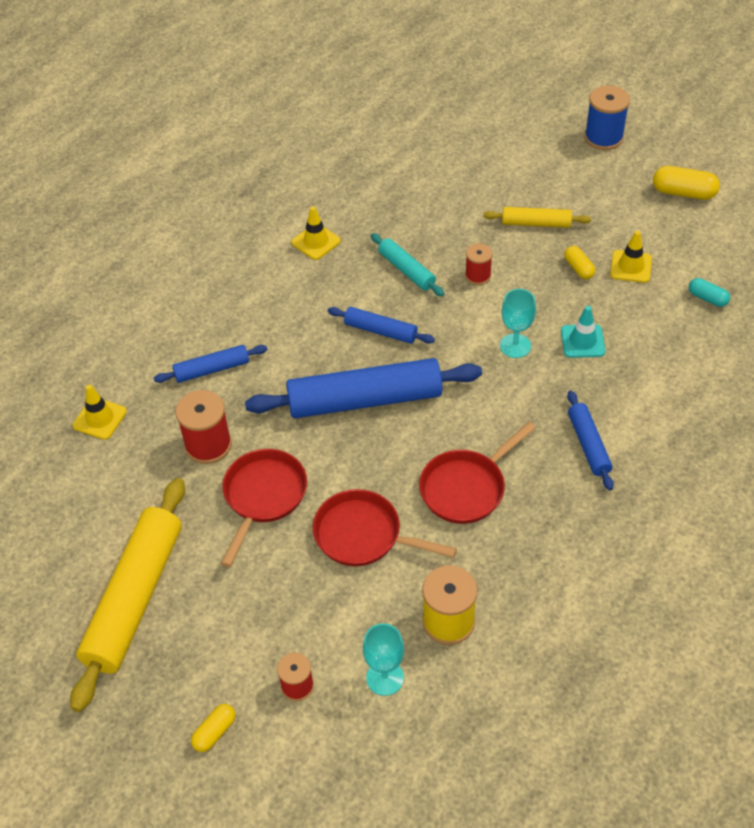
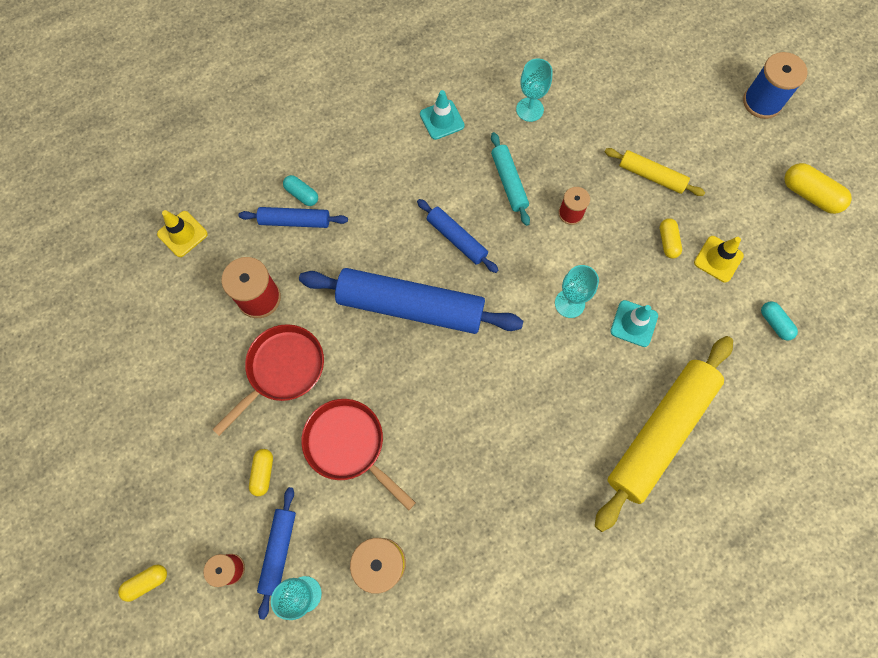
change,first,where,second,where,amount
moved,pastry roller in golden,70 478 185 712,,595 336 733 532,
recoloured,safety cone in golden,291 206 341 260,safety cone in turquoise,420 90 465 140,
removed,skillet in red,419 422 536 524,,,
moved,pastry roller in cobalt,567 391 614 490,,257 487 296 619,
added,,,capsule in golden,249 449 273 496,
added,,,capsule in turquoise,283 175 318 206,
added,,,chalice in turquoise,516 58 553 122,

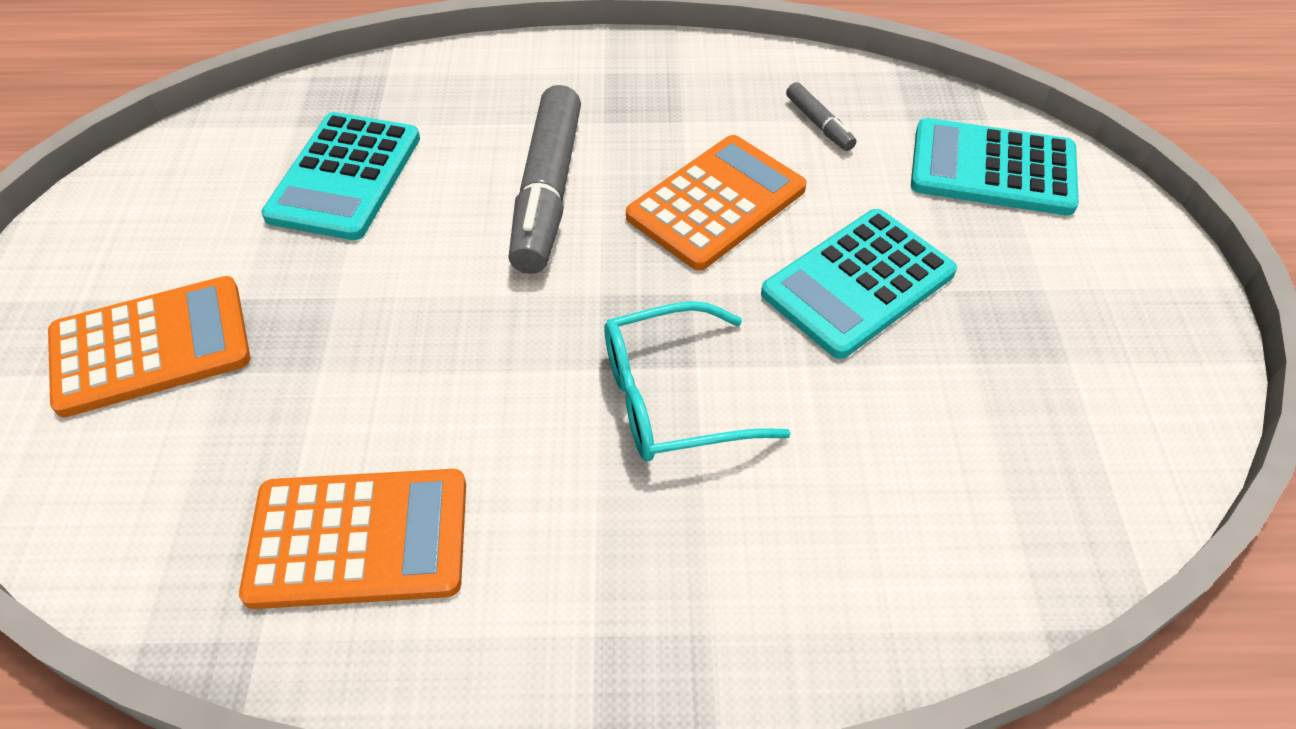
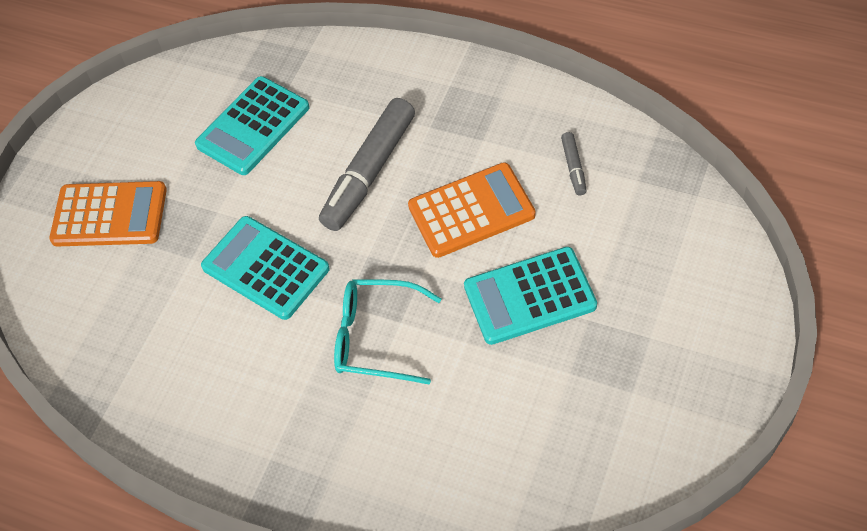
change,first,where,second,where,amount
removed,pocket calculator in bright orange,239 469 466 609,,,
moved,pocket calculator in turquoise,911 118 1079 216,,201 216 330 320,

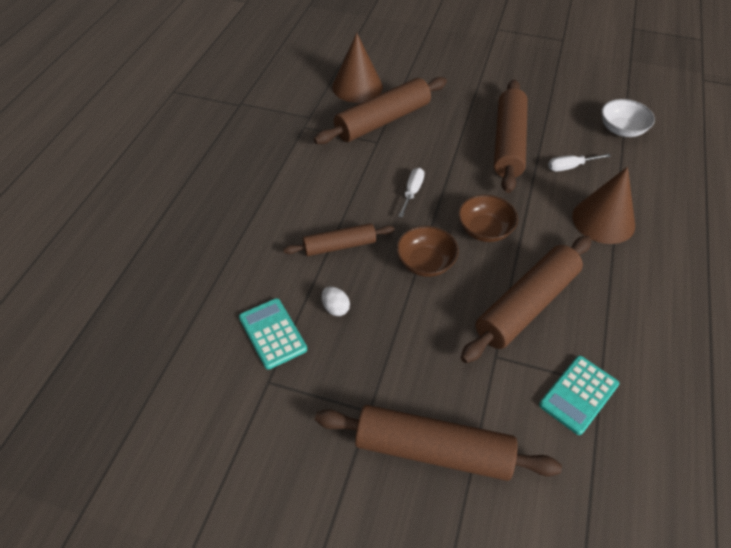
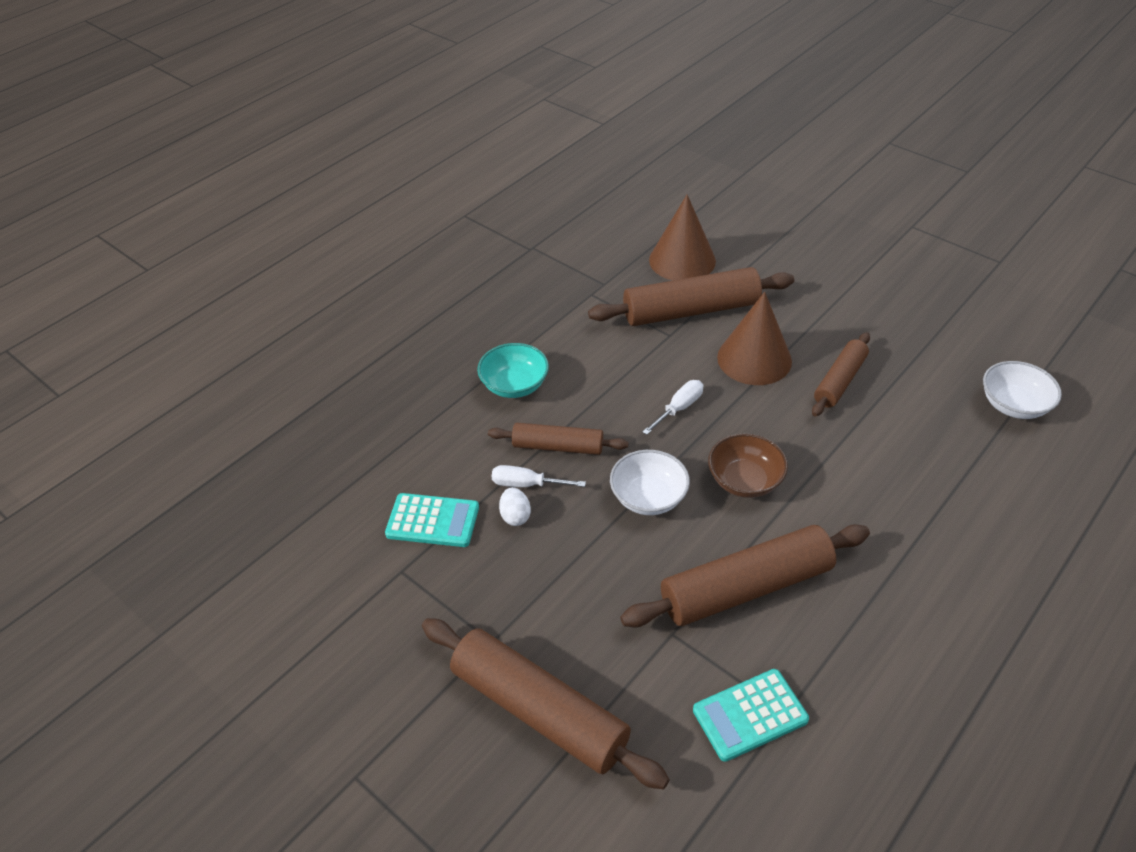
change,first,where,second,where,amount
turned,pocket calculator in turquoise,239 298 307 370,,385 493 479 547,105 degrees clockwise
recoloured,deep dish in brown,396 226 459 277,deep dish in snow-white,610 450 690 515,
resized,pastry roller in brown,494 79 528 193,,812 332 870 417,x0.59
moved,hand screwdriver in snow-white,548 154 611 172,,491 465 586 487,
moved,cone in brown,572 167 635 244,,717 292 792 385,
added,,,deep dish in turquoise,477 343 549 398,

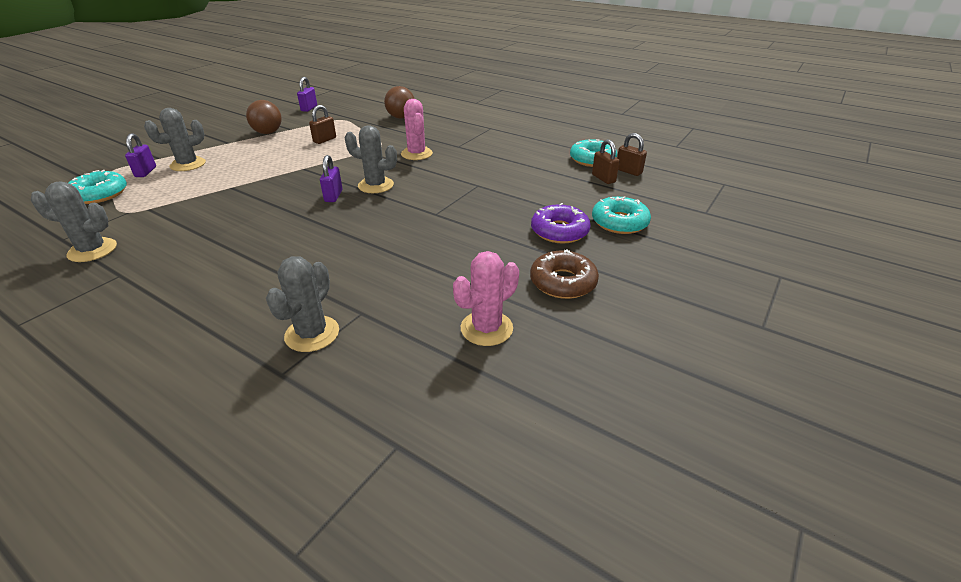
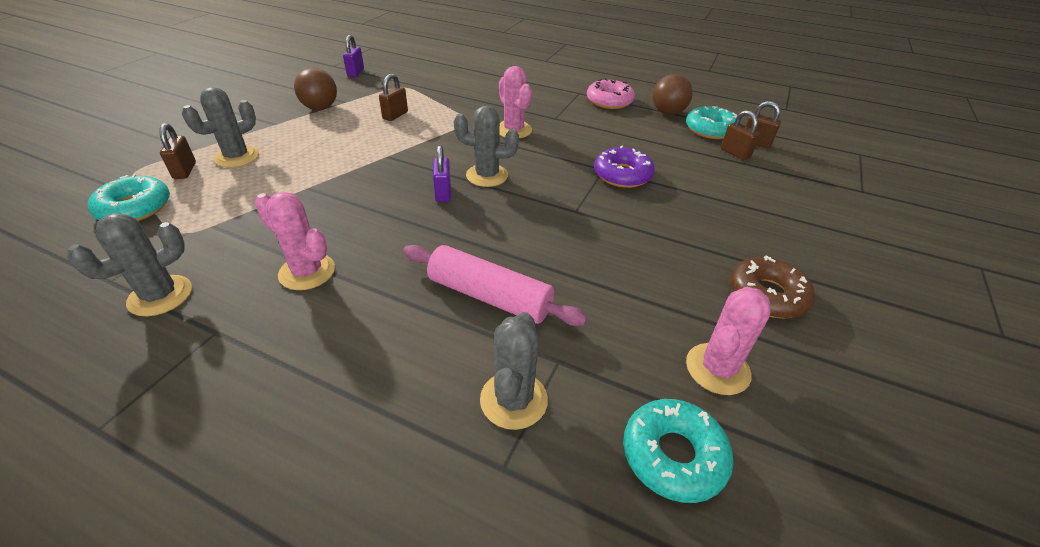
change,first,where,second,where,amount
turned,cactus in grey,31 181 117 262,,67 213 192 316,45 degrees counterclockwise
recoloured,lock in royal purple,125 133 156 177,lock in brown,159 123 196 179,
moved,sphere in brown,384 86 415 119,,653 74 693 115,
moved,glazed donut in royal purple,531 203 591 244,,594 146 655 188,
moved,glazed donut in turquoise,592 196 651 234,,623 399 734 503,
added,,,cactus in rose-pink,255 192 335 290,
added,,,pastry roller in rose-pink,403 245 587 326,
added,,,glazed donut in rose-pink,587 78 635 109,

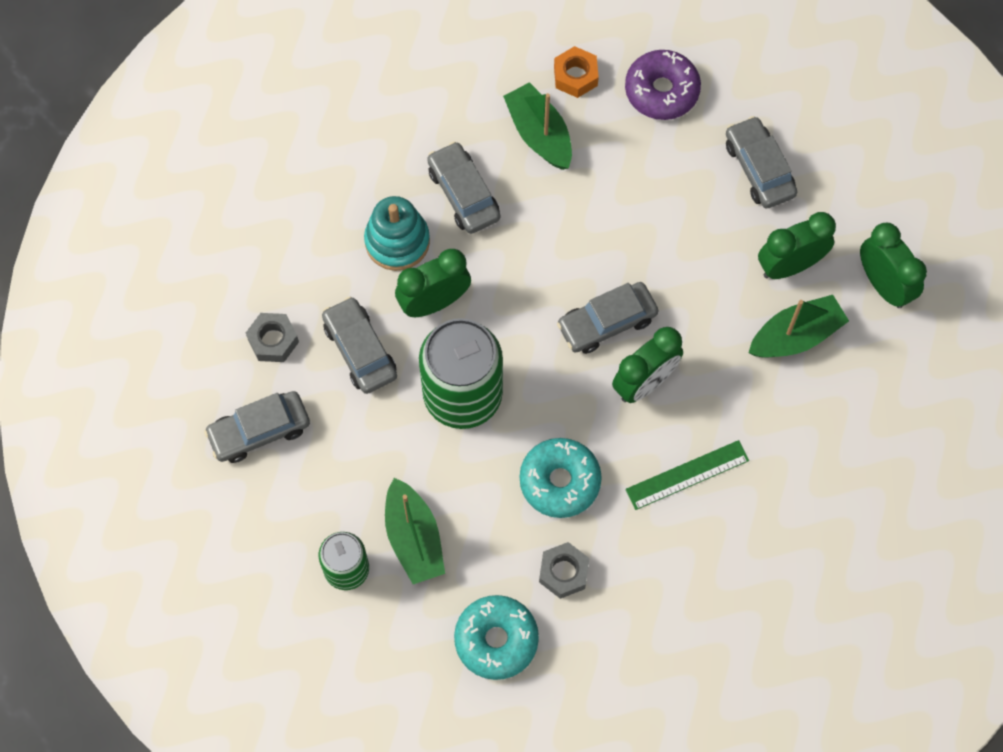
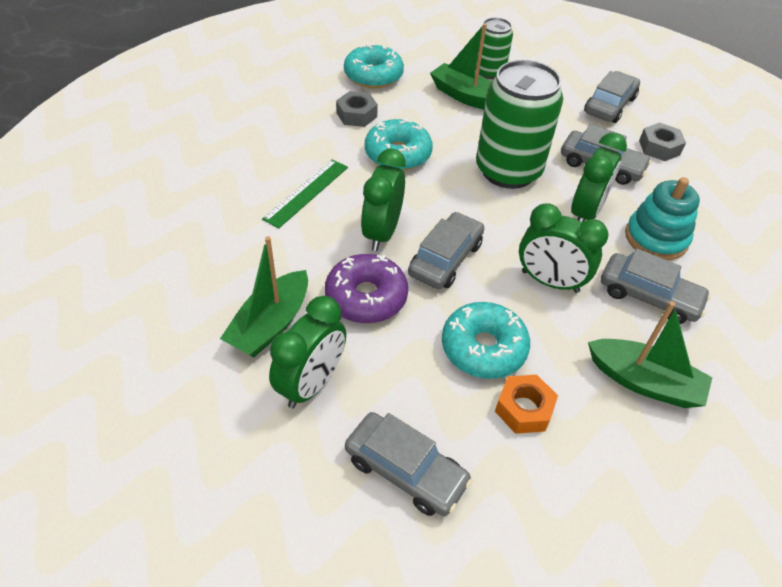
change,first,where,second,where,amount
moved,nut in bright orange,554 46 599 98,,495 375 558 434,
moved,glazed donut in royal purple,625 50 701 120,,325 254 408 323,
moved,bedside clock in green,860 223 927 308,,519 203 609 293,
added,,,glazed donut in turquoise,442 302 530 379,

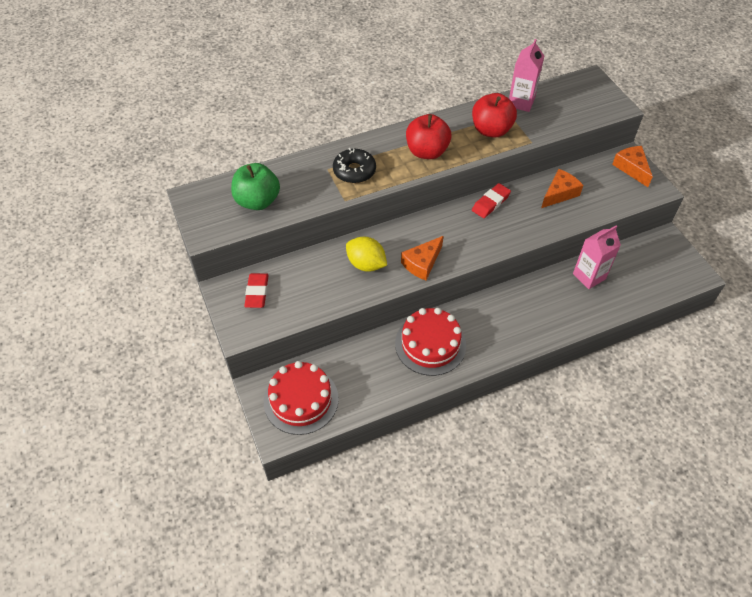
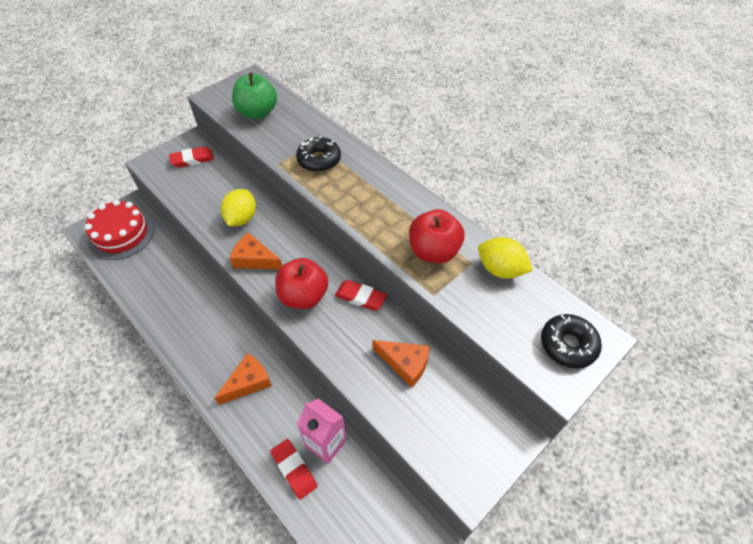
change,first,where,second,where,amount
removed,gateau in red,395 308 466 376,,,
moved,apple in red,406 114 451 159,,275 258 328 309,
replaced,carton in rose-pink,509 39 544 112,lemon in golden,478 237 533 279,
moved,cheese in bright orange,612 146 653 187,,215 353 272 405,
added,,,pencil eraser in red,270 439 317 500,
added,,,glazed donut in black,541 314 602 368,

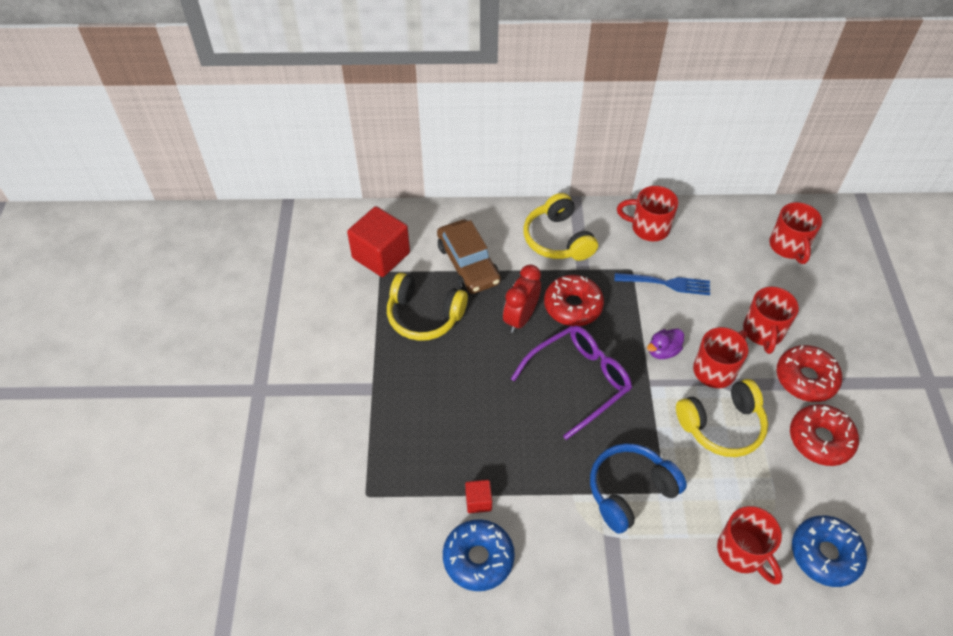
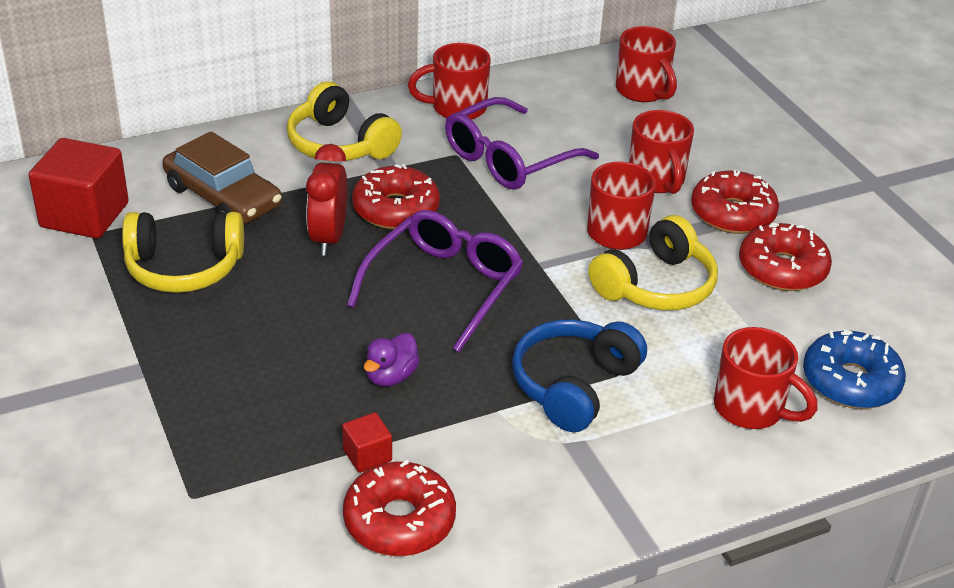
change,first,where,second,where,amount
recoloured,glazed donut in cobalt,443 519 515 591,glazed donut in red,343 460 456 556,
replaced,table fork in cobalt,614 273 710 295,eyeglasses in royal purple,445 97 599 190,
moved,duck in royal purple,647 329 684 359,,364 333 420 387,

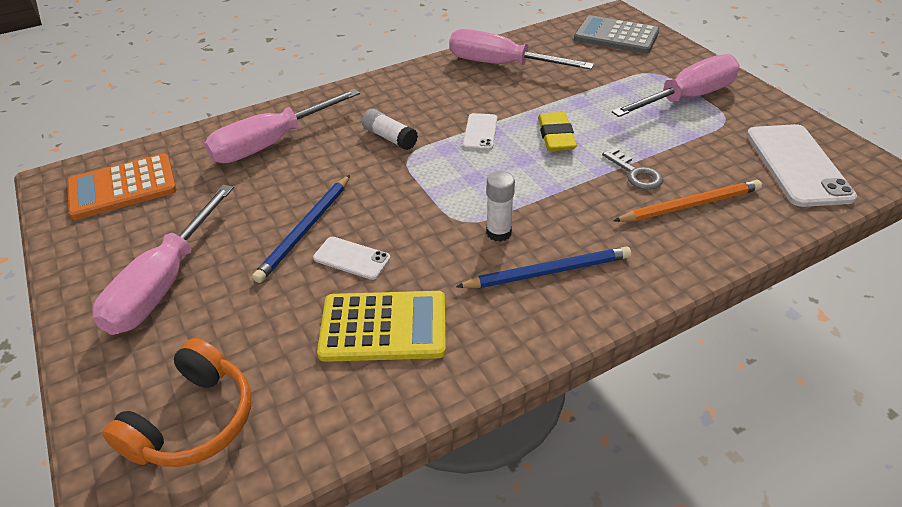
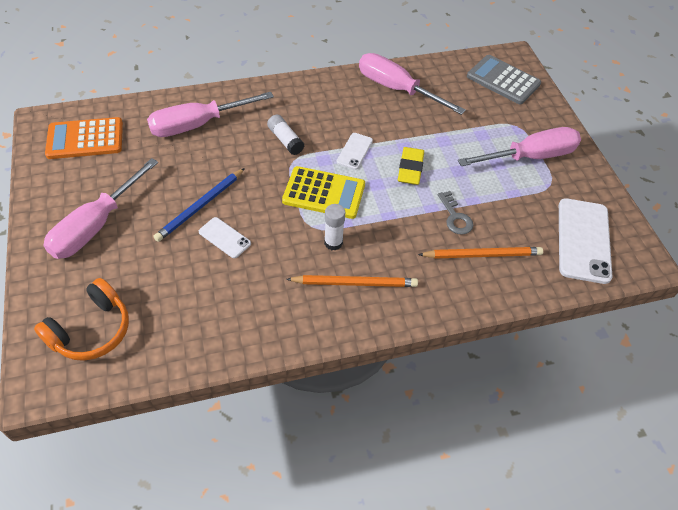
change,first,where,second,where,amount
moved,pocket calculator in golden,317 291 446 362,,282 166 365 219,
recoloured,lead pencil in cobalt,456 247 631 288,lead pencil in bright orange,286 275 418 287,

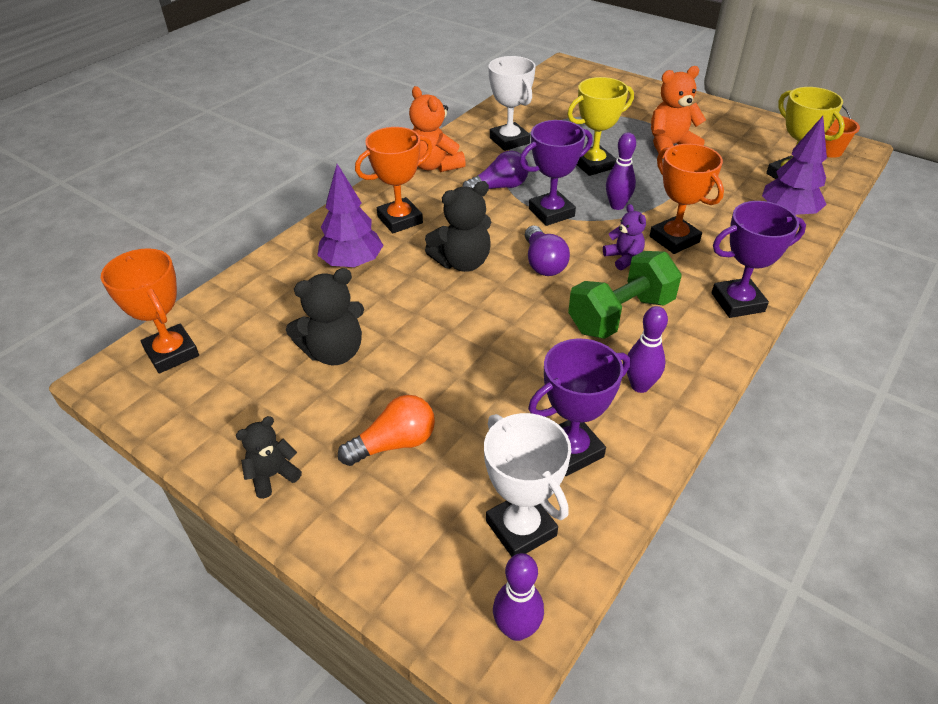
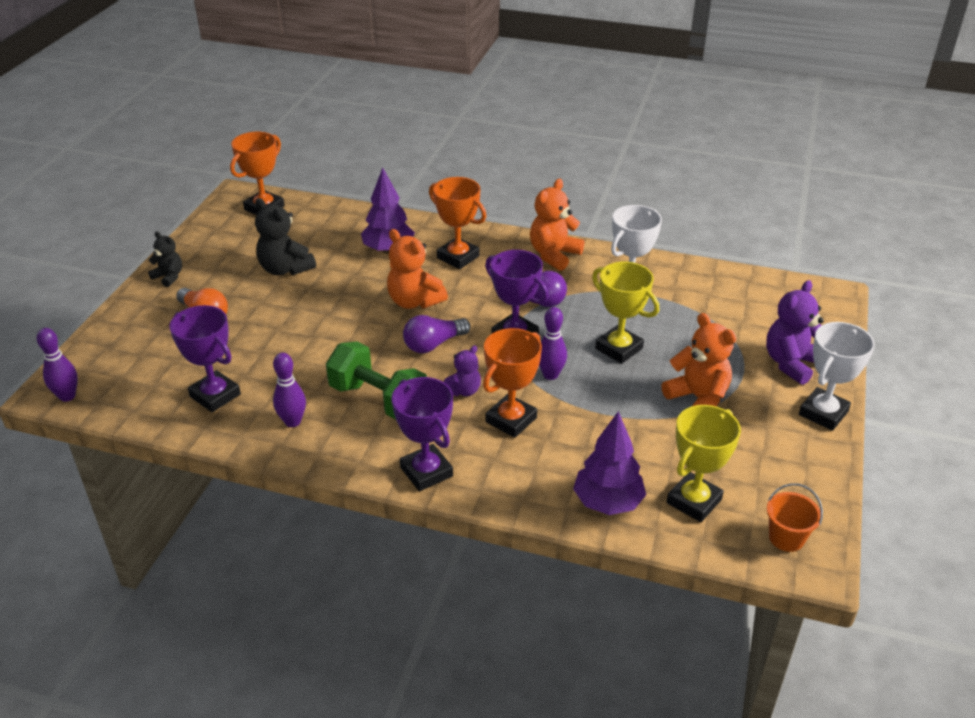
change,first,where,second,where,amount
recoloured,teddy in black,425 181 491 272,teddy in bright orange,387 229 448 309,
moved,prize cup in snow-white,484 413 571 557,,799 322 875 431,
added,,,teddy in royal purple,766 280 824 385,

